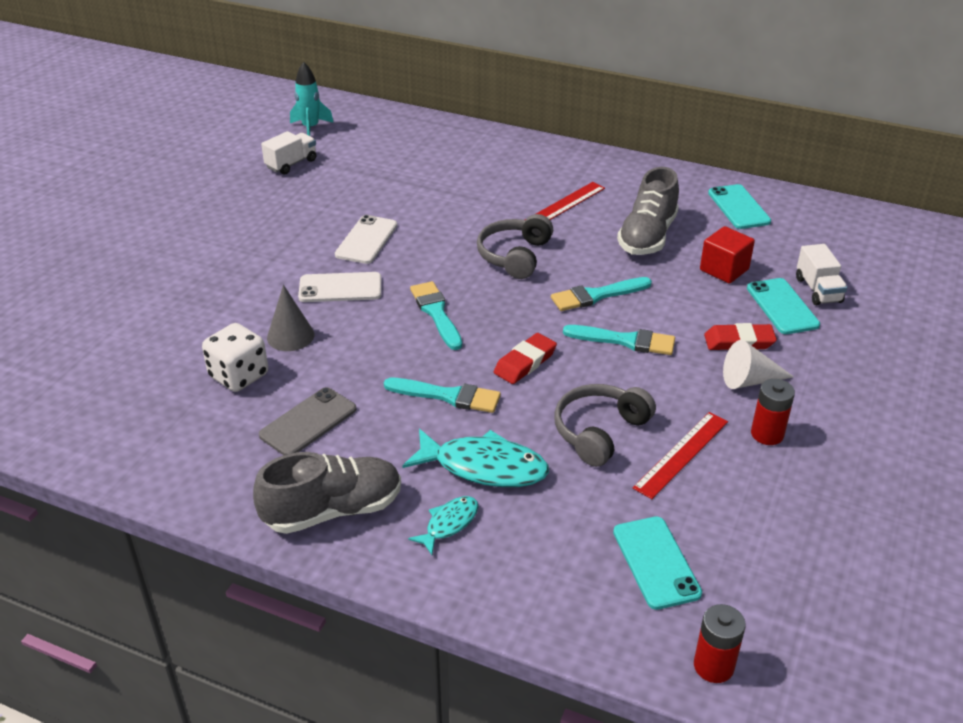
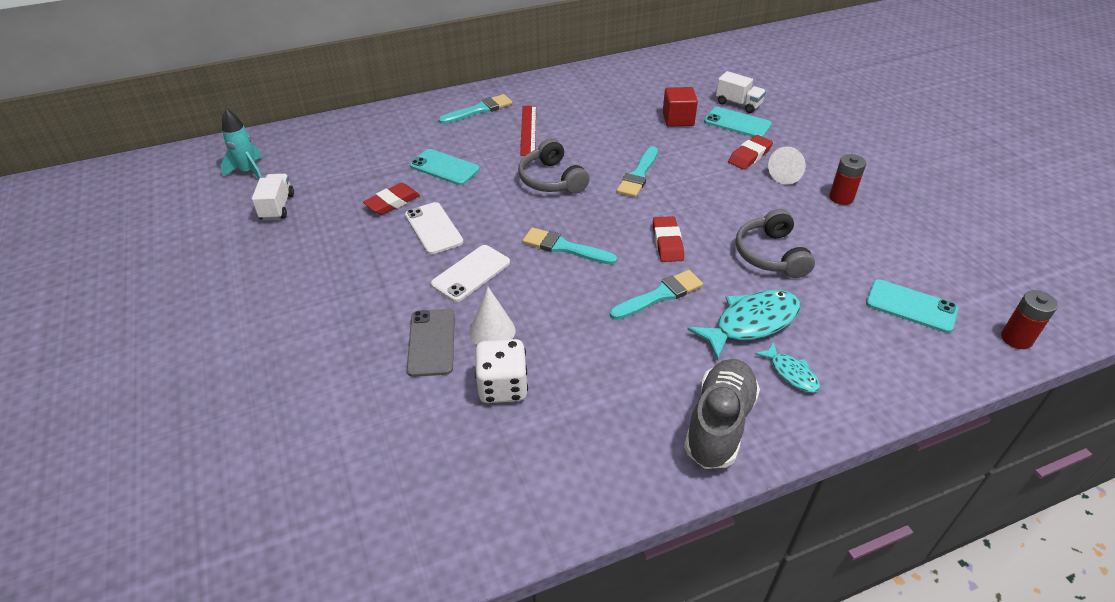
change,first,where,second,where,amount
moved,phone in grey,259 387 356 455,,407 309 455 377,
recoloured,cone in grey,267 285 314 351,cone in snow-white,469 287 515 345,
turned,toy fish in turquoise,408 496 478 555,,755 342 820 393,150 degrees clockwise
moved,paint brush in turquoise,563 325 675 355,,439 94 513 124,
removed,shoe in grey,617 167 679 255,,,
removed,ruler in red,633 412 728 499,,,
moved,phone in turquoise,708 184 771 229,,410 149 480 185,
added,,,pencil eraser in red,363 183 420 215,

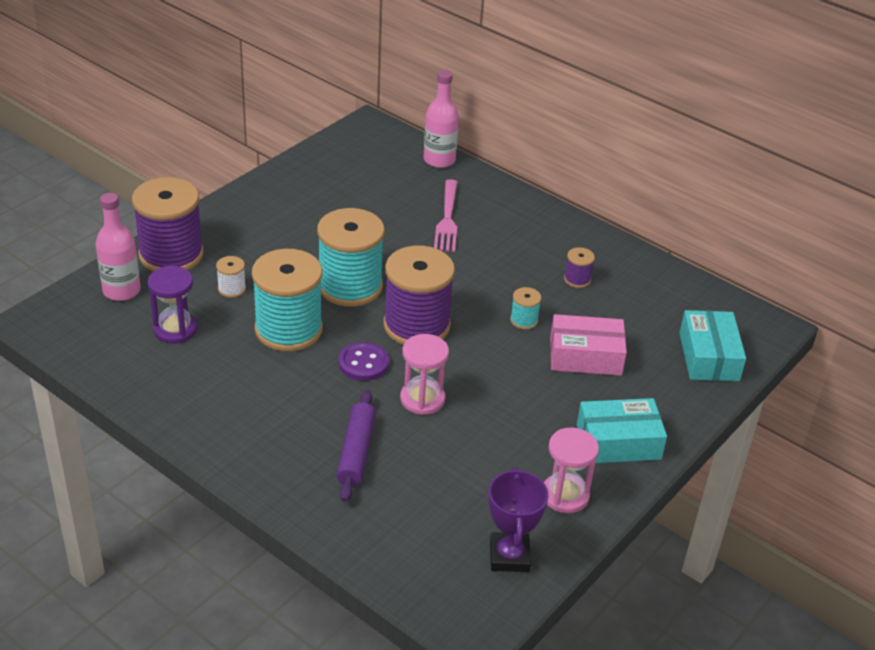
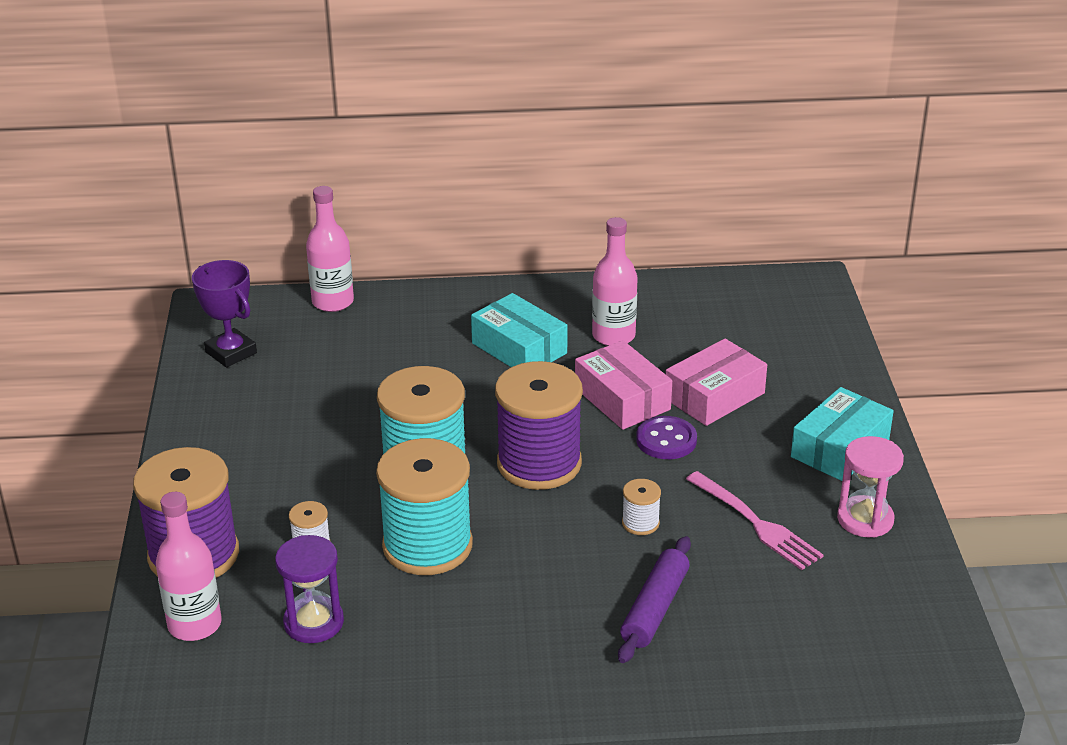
change,first,where,second,where,amount
turned,pastry roller in royal purple,336 390 376 502,,618 536 691 663,60 degrees clockwise
moved,shirt button in royal purple,339 342 389 381,,636 416 697 459,
replaced,sandglass in rose-pink,400 334 449 415,spool in snow-white,622 479 661 535,
moved,table fork in rose-pink,434 179 458 252,,686 471 824 570,
moved,prize cup in royal purple,488 467 549 572,,192 260 257 368,
replaced,spool in turquoise,510 287 542 330,package in rose-pink,575 340 672 430,
replaced,spool in royal purple,564 247 595 288,bottle in rose-pink,592 217 638 346,
moved,package in turquoise,679 310 746 381,,471 293 567 367,

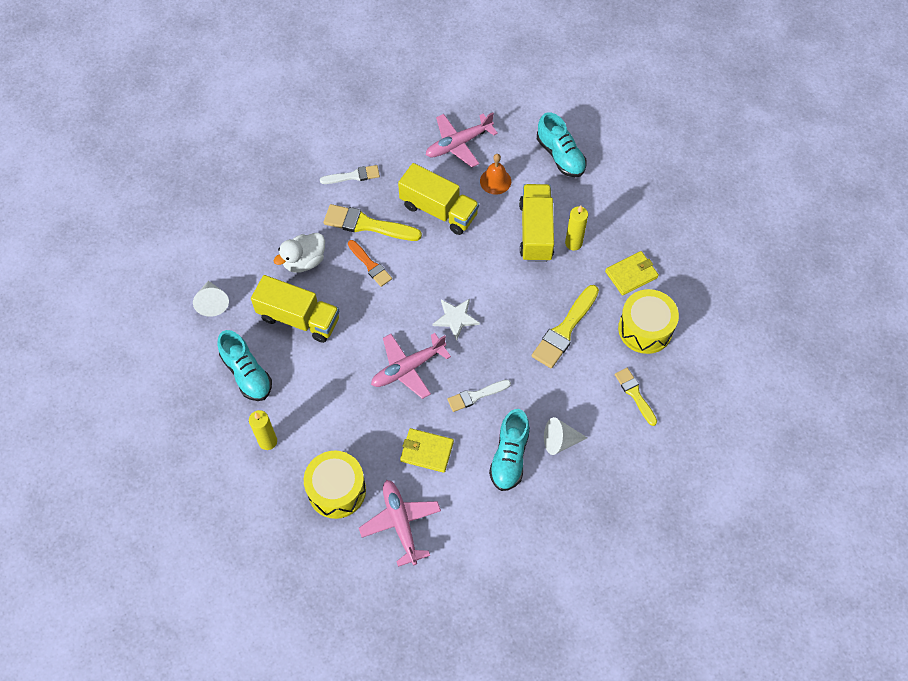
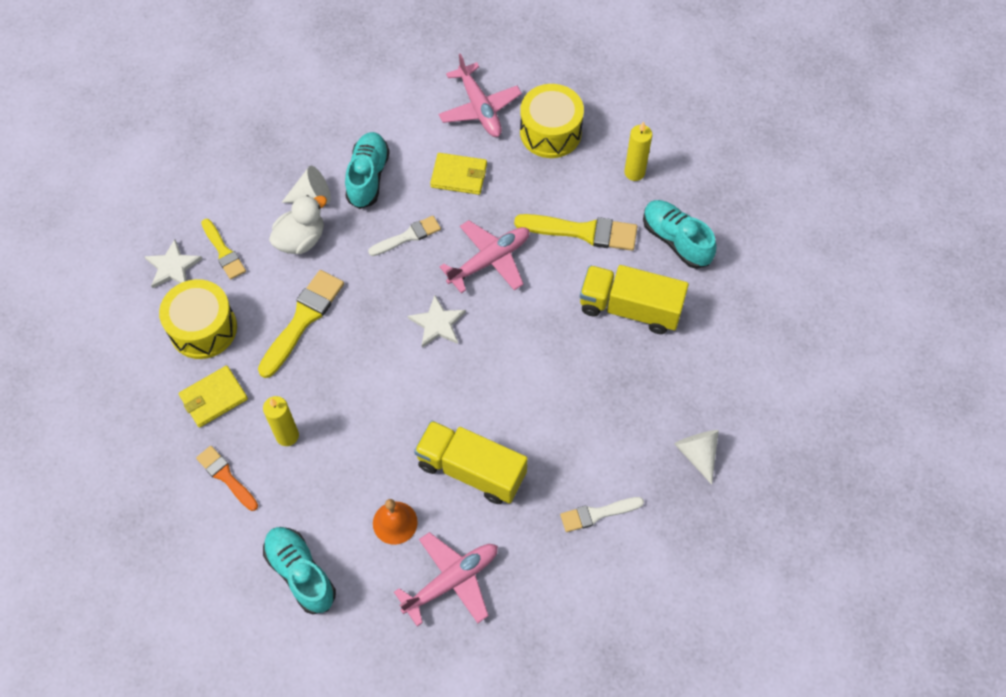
change,first,where,second,where,amount
moved,cone in snow-white,193 281 229 317,,674 430 719 485,
moved,duck in snow-white,274 233 325 273,,269 195 327 254,
moved,paint brush in golden,323 204 422 241,,514 214 637 251,
moved,paint brush in bright orange,348 240 392 287,,196 446 258 511,
removed,toy truck in golden,519 184 554 262,,,
added,,,star in snow-white,144 239 202 288,

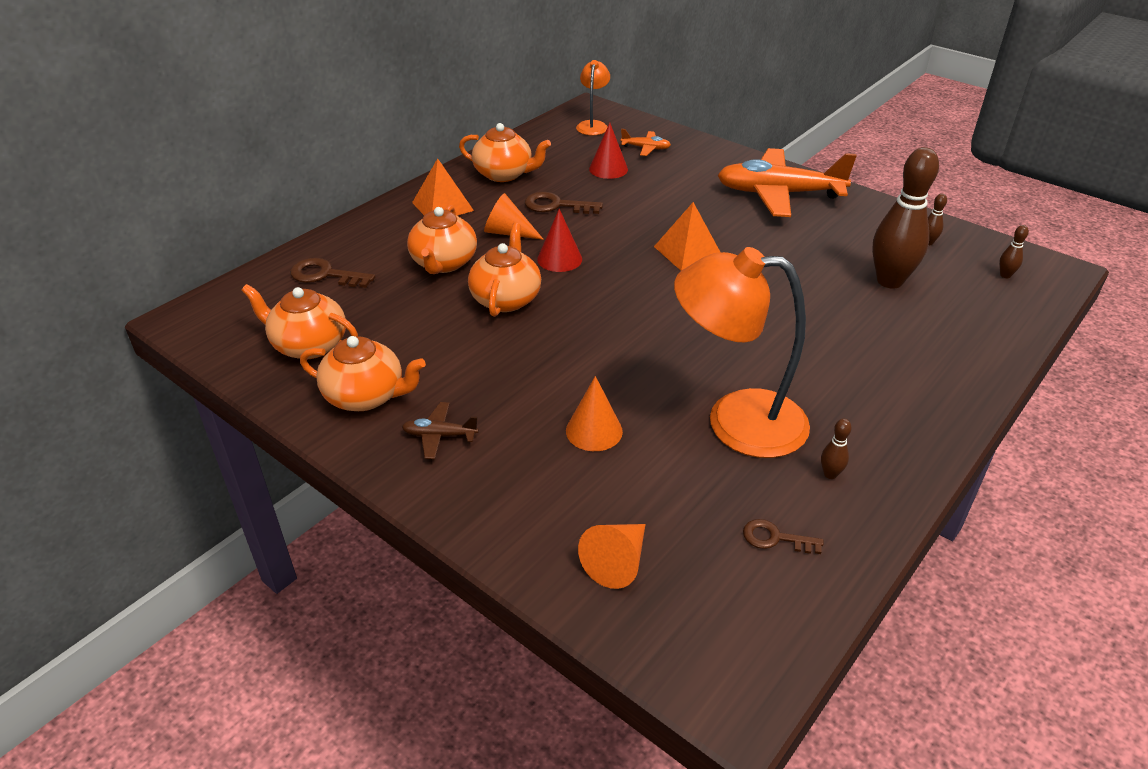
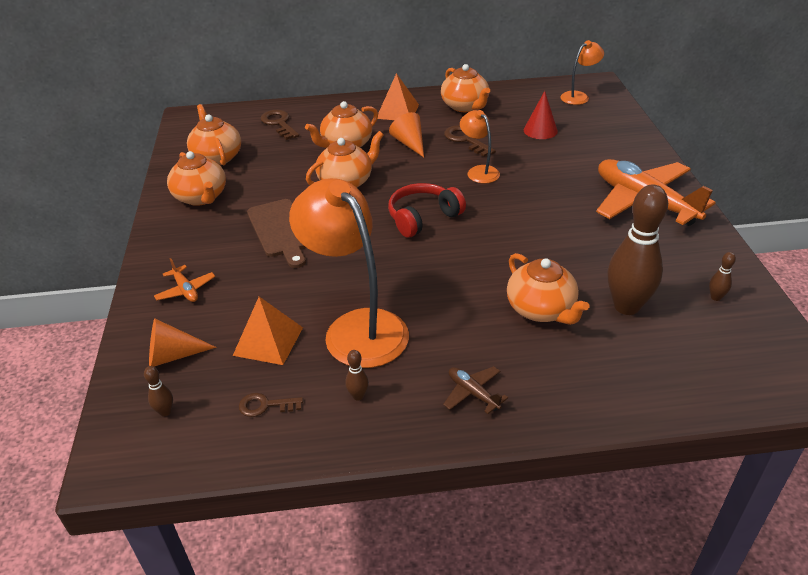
change,first,where,second,where,amount
moved,toy plane in brown,402 402 479 459,,443 366 508 414,
removed,cone in red,537 209 582 272,,,
removed,cone in bright orange,566 376 623 451,,,
moved,toy plane in bright orange,621 129 671 156,,154 258 215 302,
moved,pyramid shape in bright orange,654 202 720 270,,233 297 303 365,
turned,door key in brown,743 519 823 554,,239 393 303 417,60 degrees counterclockwise
moved,tenpin in brown,999 225 1029 278,,144 366 173 417,
added,,,cutting board in brown,247 199 306 268,
added,,,headphones in red,388 183 466 238,
added,,,reading lamp in bright orange,460 110 500 183,
added,,,tea pot in bright orange,507 253 589 325,

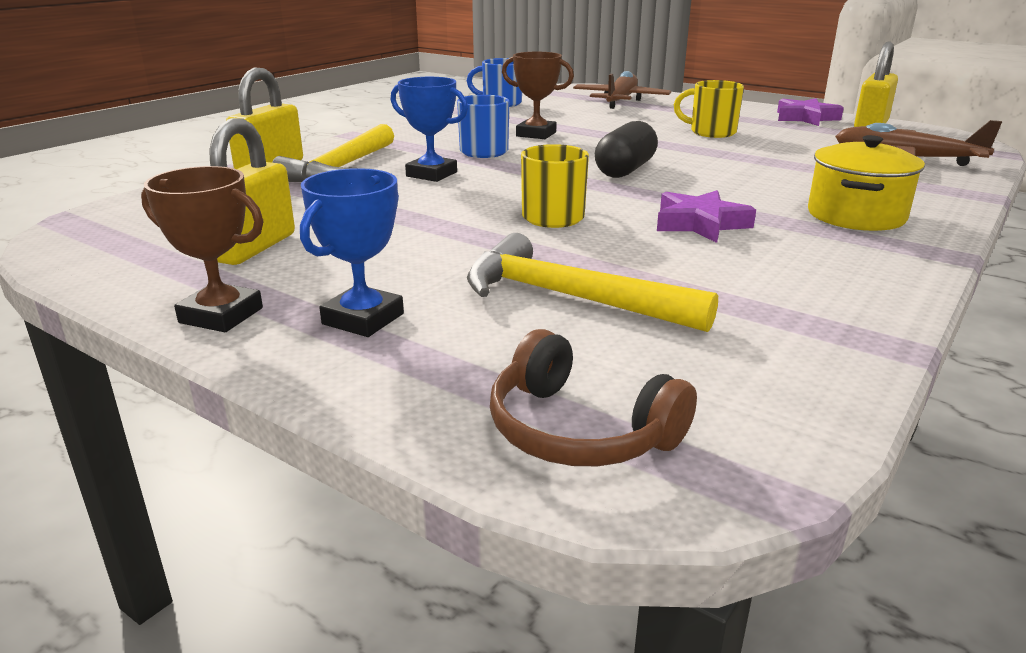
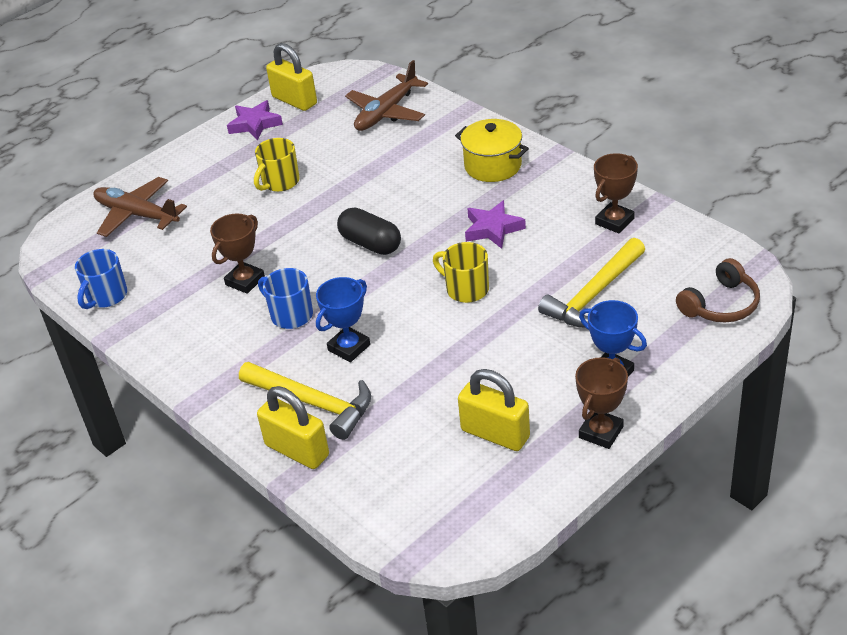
change,first,where,second,where,amount
added,,,prize cup in brown,594 153 638 234,

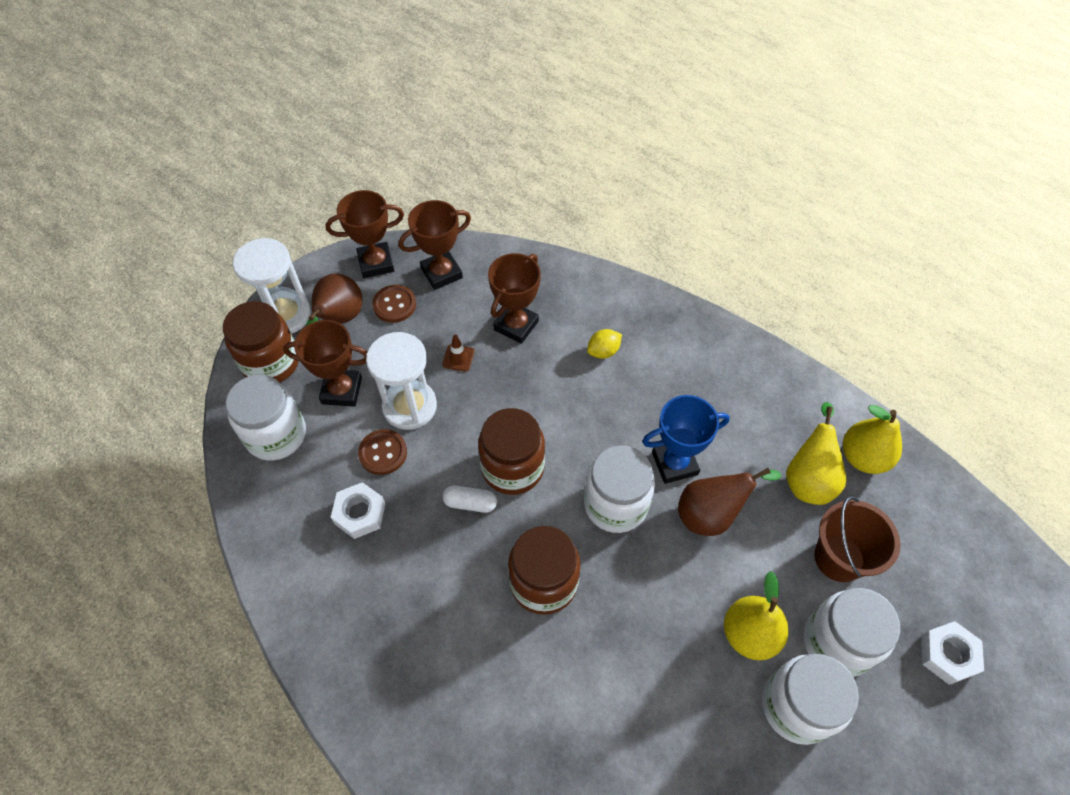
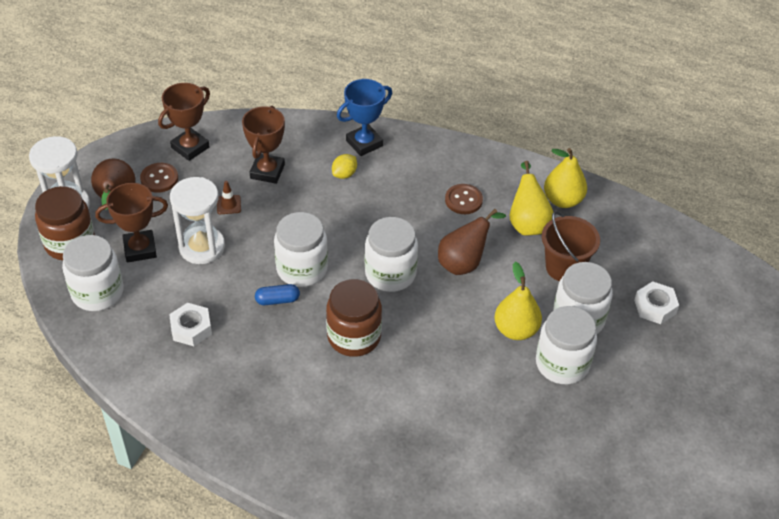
change,first,where,second,where,amount
removed,prize cup in brown,326 190 404 278,,,
moved,shirt button in brown,358 429 407 475,,445 184 483 214,
recoloured,capsule in snow-white,442 485 497 513,capsule in cobalt,255 284 300 305,
recoloured,jar in brown,478 408 545 495,jar in snow-white,274 212 328 287,
moved,prize cup in cobalt,642 395 730 484,,337 79 392 156,

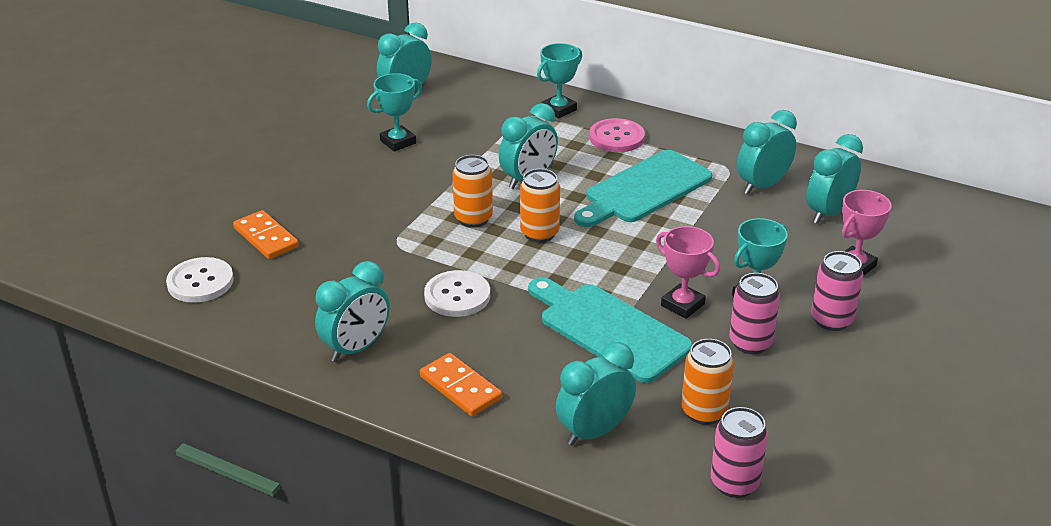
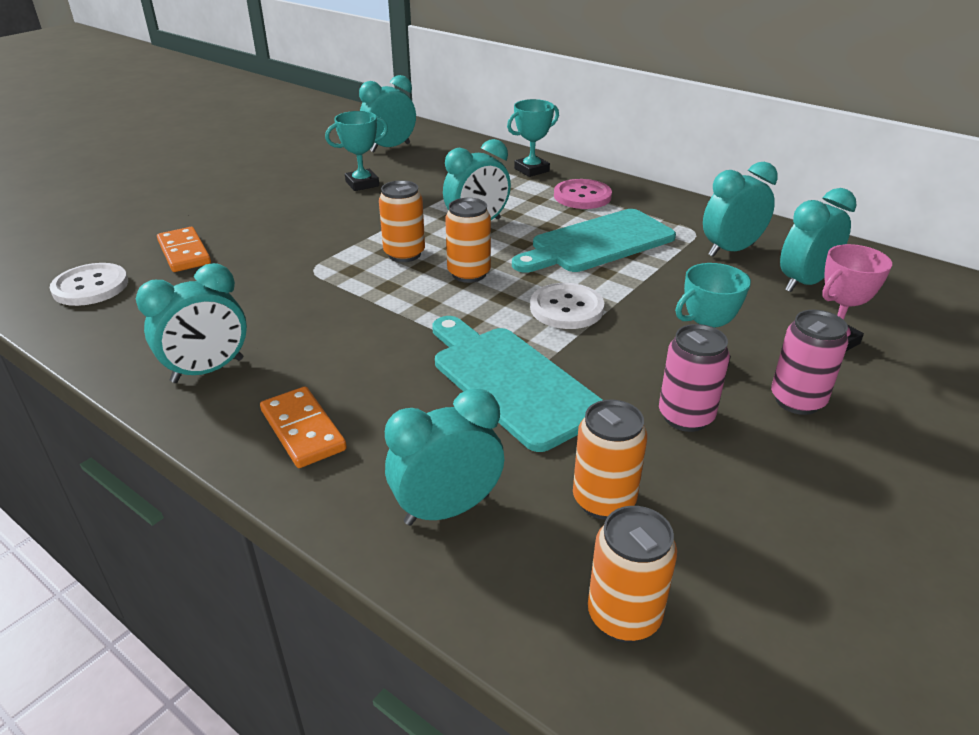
change,first,where,second,where,amount
moved,shirt button in snow-white,424 270 490 317,,530 283 604 329,
removed,prize cup in rose-pink,656 226 720 319,,,
recoloured,tin in rose-pink,711 407 768 498,tin in bright orange,588 506 677 642,

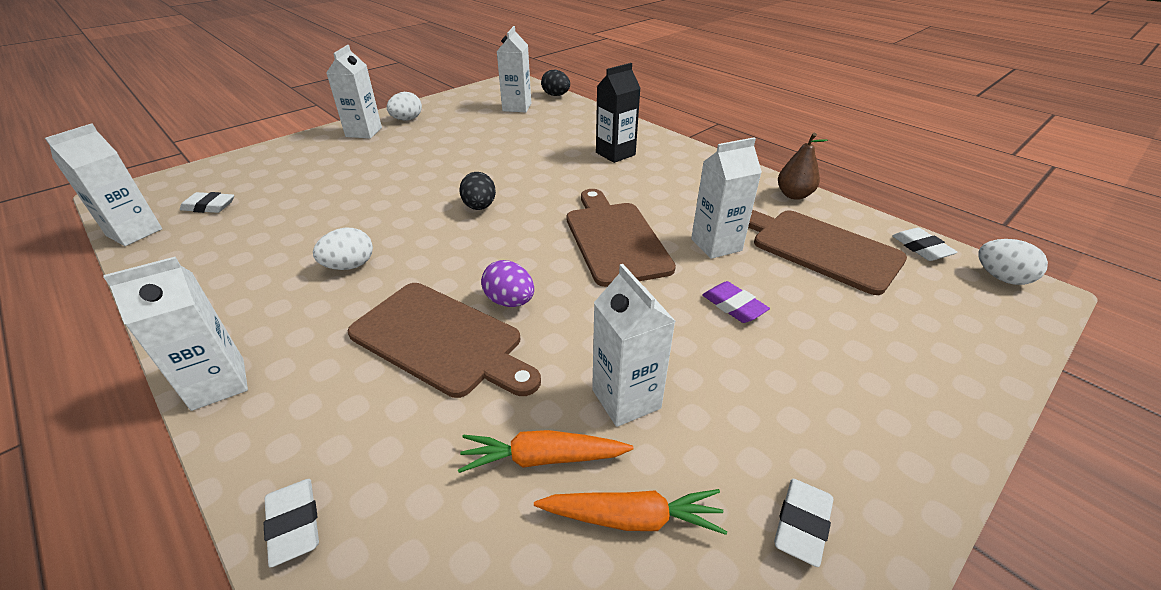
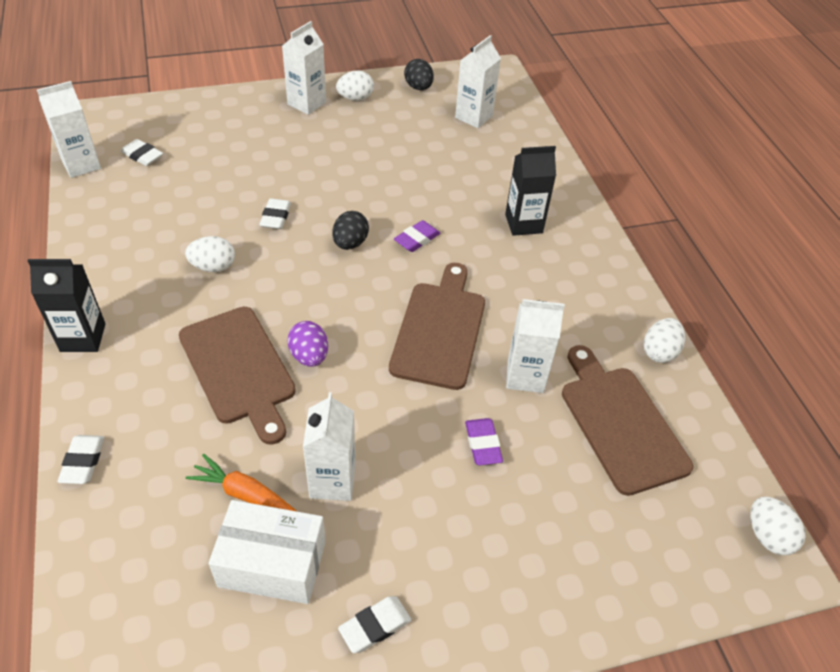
change,first,where,second,where,amount
recoloured,carton in snow-white,103 257 248 411,carton in black,28 259 105 352,
replaced,carrot in bright orange,534 489 727 535,package in snow-white,208 500 326 604,
moved,egg shape in black,541 70 570 96,,404 59 434 90,
replaced,toy pear in brown,778 133 828 200,egg shape in snow-white,644 318 685 363,
moved,pencil eraser in snow-white,892 228 957 261,,259 199 291 229,
added,,,pencil eraser in royal purple,394 220 440 252,

